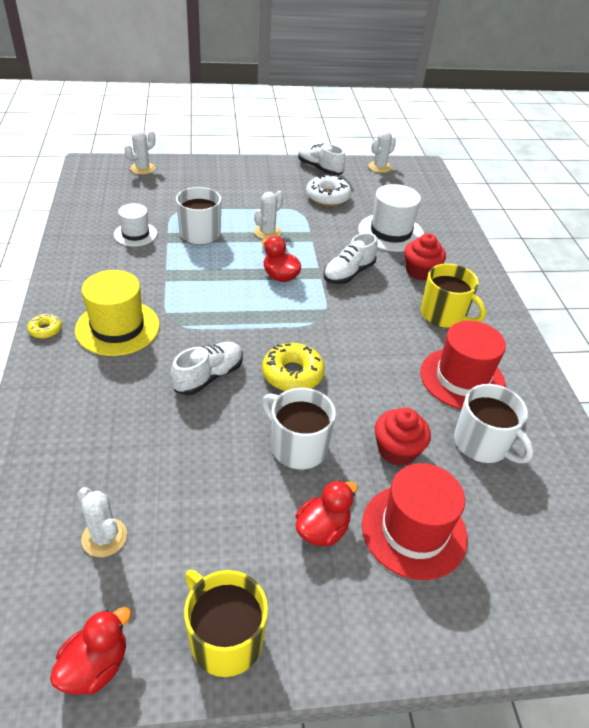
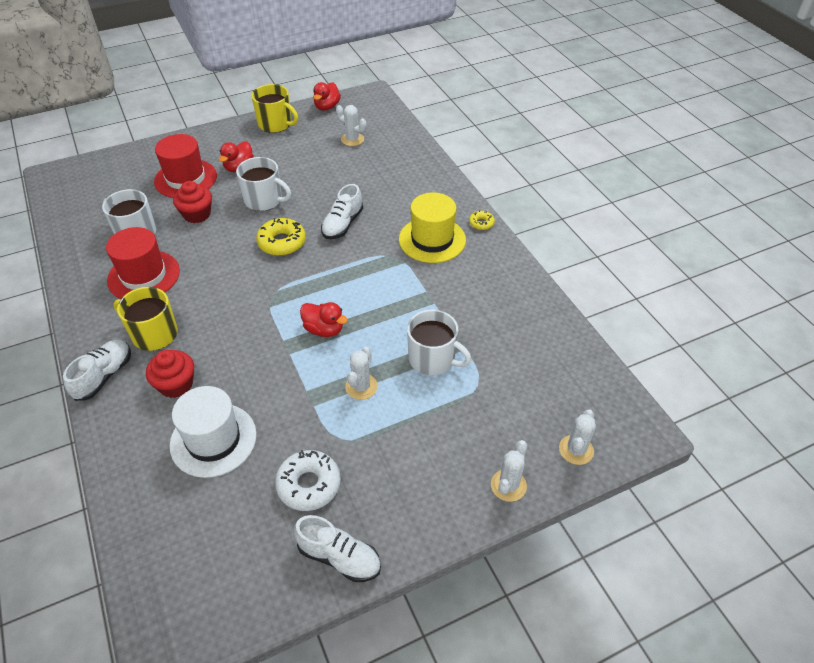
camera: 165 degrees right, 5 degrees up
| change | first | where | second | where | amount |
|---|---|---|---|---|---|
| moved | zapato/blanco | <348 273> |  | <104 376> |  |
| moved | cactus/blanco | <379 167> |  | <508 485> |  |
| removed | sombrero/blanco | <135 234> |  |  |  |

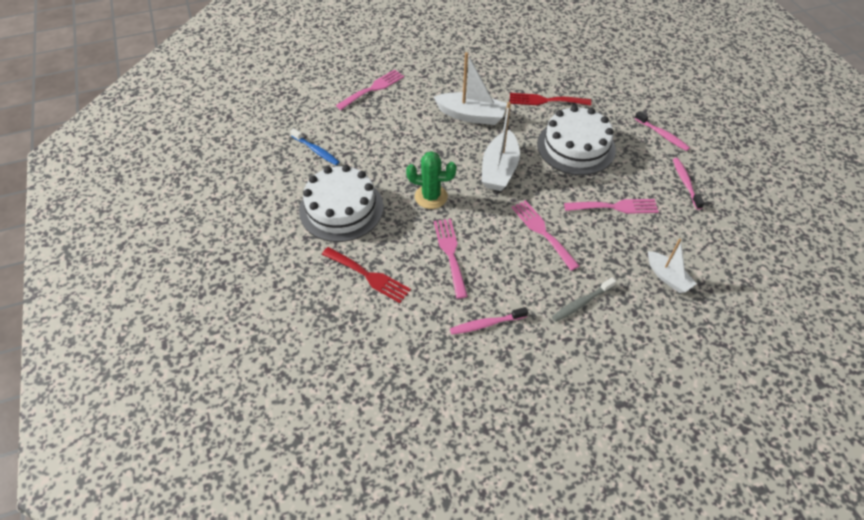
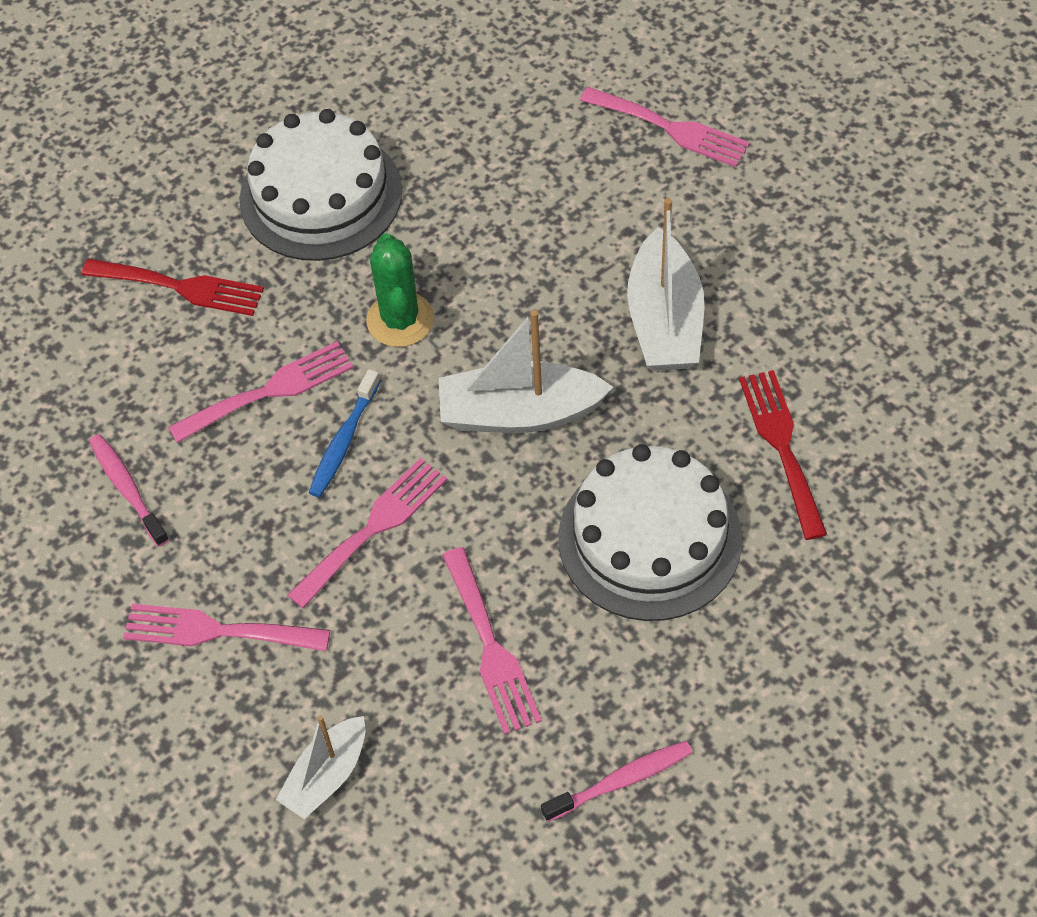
camera: 75 degrees right, 5 degrees up
| change | first | where | second | where | amount |
|---|---|---|---|---|---|
| turned | tenedor/rojo | <369 276> |  | <181 287> | 90 degrees counterclockwise |
| replaced | cepillo de dientes/gris | <581 303> | tenedor/rosa | <216 631> |  |
| moved | cepillo de dientes/azul | <316 151> |  | <343 441> |  |
| removed | cepillo de dientes/rosa | <662 135> |  |  |  |

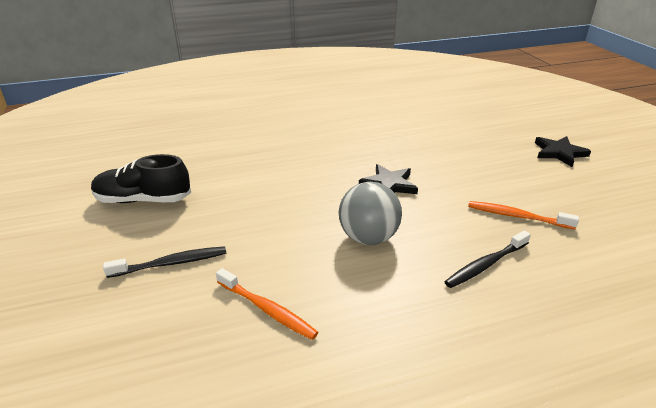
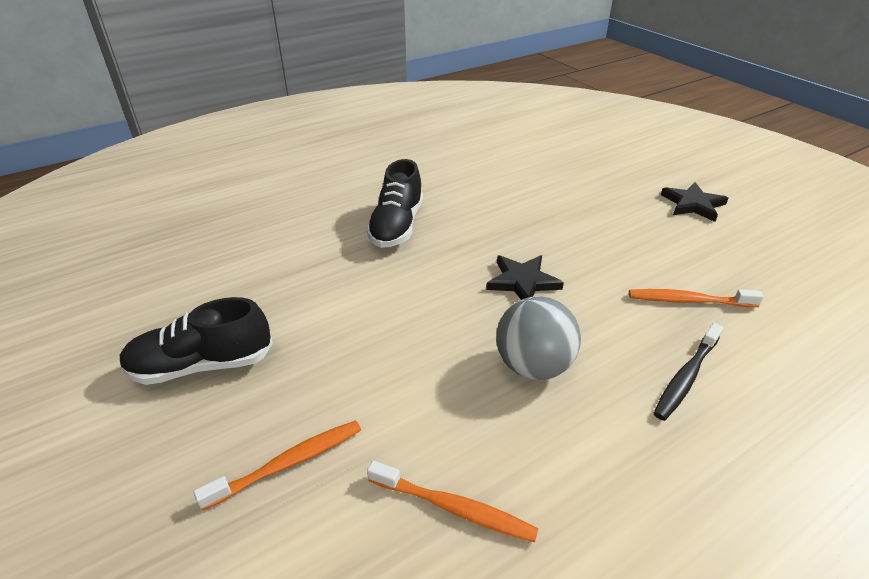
camera: 15 degrees left, 5 degrees up
| change | first | where | second | where | amount |
|---|---|---|---|---|---|
| recoloured | cepillo de dientes/negro | <171 263> | cepillo de dientes/naranja | <288 463> |  |
| added |  |  | zapato/negro | <397 226> |  |

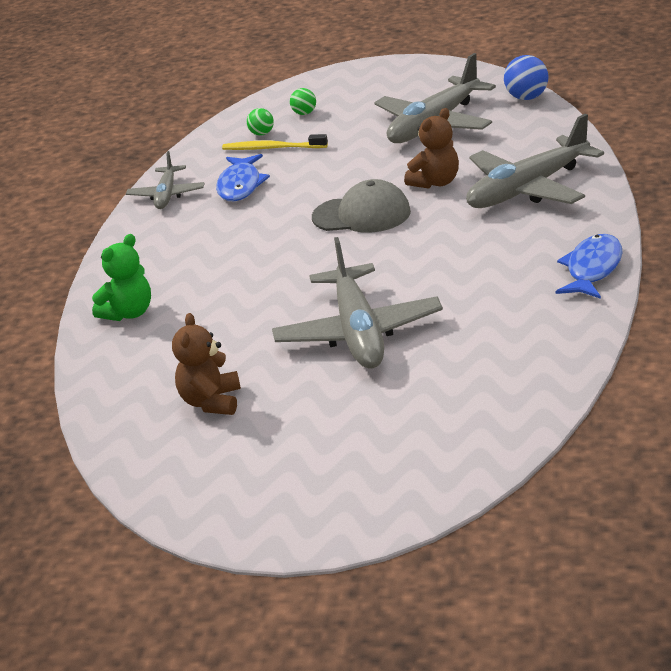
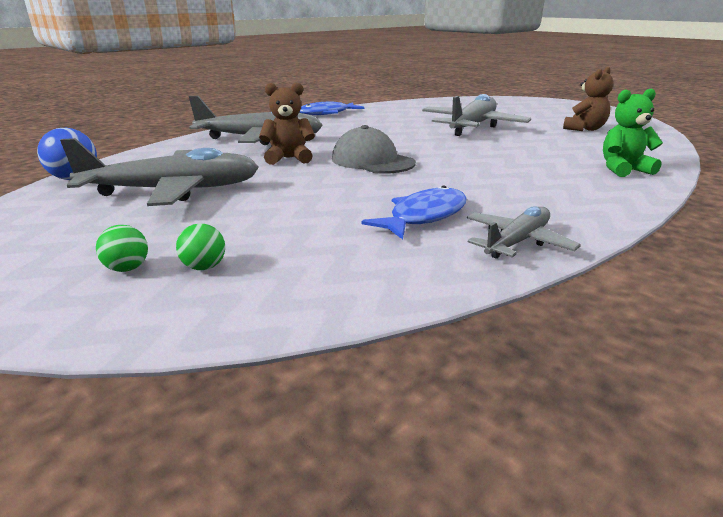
camera: 145 degrees left, 5 degrees down
| change | first | where | second | where | amount |
|---|---|---|---|---|---|
| moved | pelota/verde | <262 134> |  | <127 268> |  |
| removed | cepillo de dientes/amarillo | <272 148> |  |  |  |

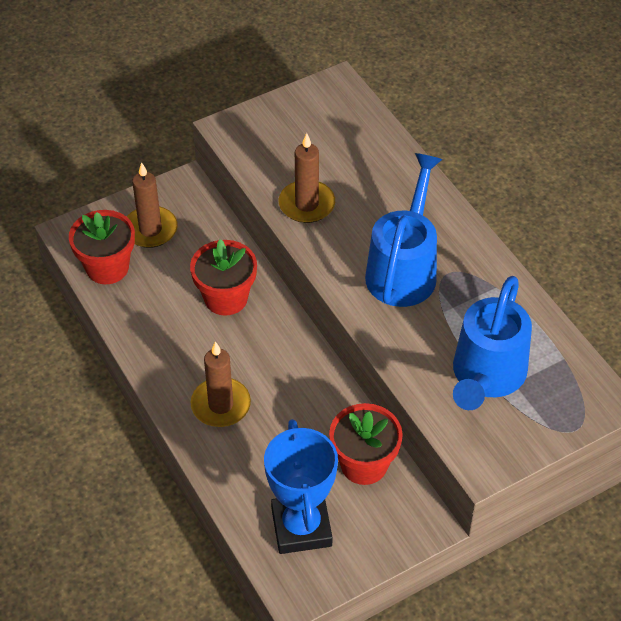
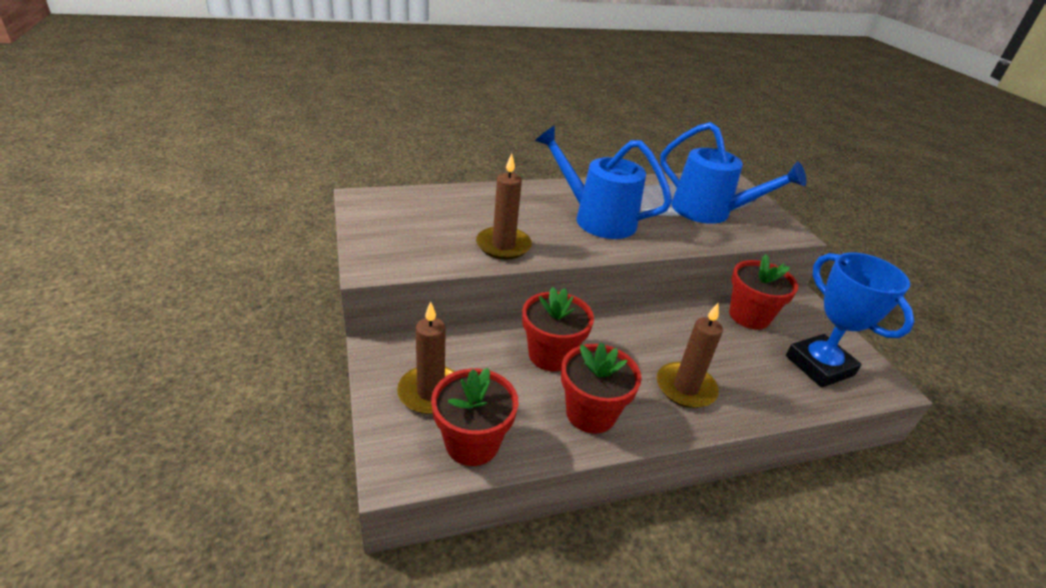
camera: 80 degrees left, 15 degrees down
| change | first | where | second | where | amount |
|---|---|---|---|---|---|
| added |  |  | maceta/rojo | <590 413> |  |
| turned | trofeo/azul | <301 527> |  | <819 366> | 60 degrees clockwise |

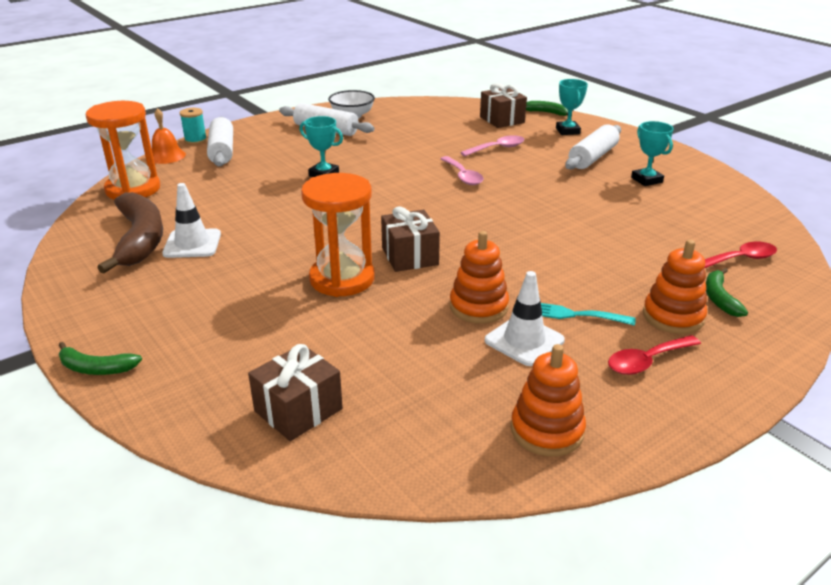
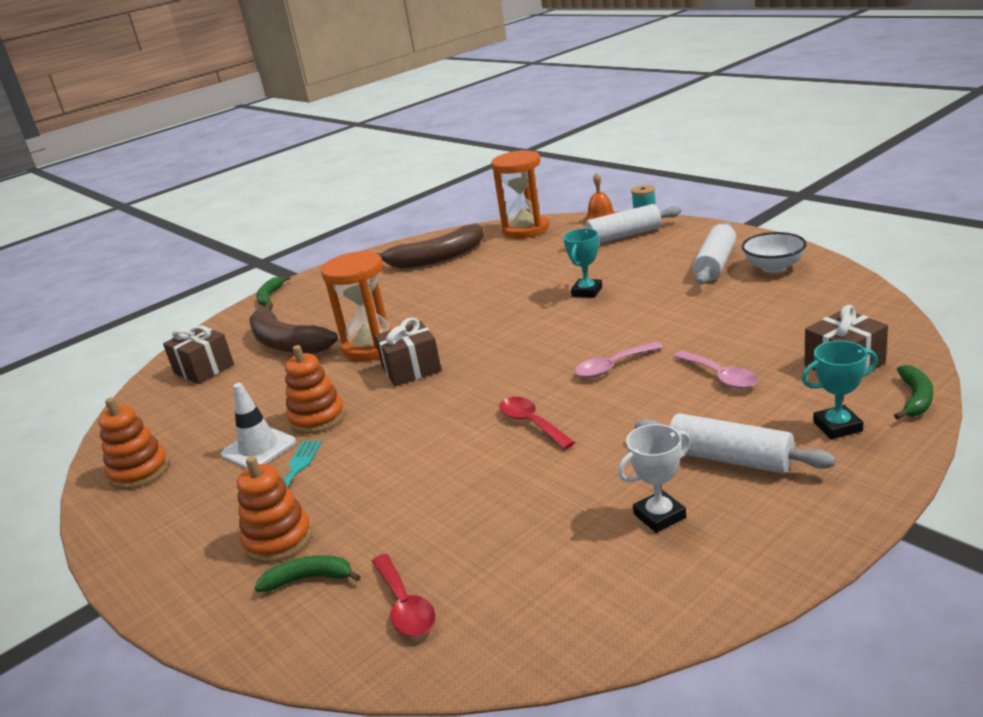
camera: 90 degrees right, 5 degrees down
| change | first | where | second | where | amount |
|---|---|---|---|---|---|
| added |  |  | plátano/marrón | <286 342> |  |
| moved | cuchara/rojo | <647 361> |  | <531 423> |  |
| recoloured | trofeo/turquesa | <646 180> | trofeo/blanco | <659 516> |  |
| removed | cono de tráfico/blanco | <192 244> |  |  |  |

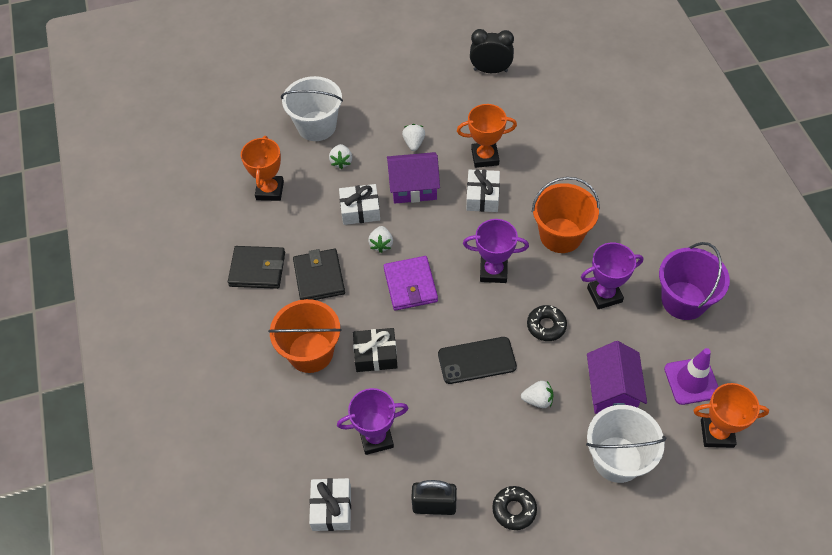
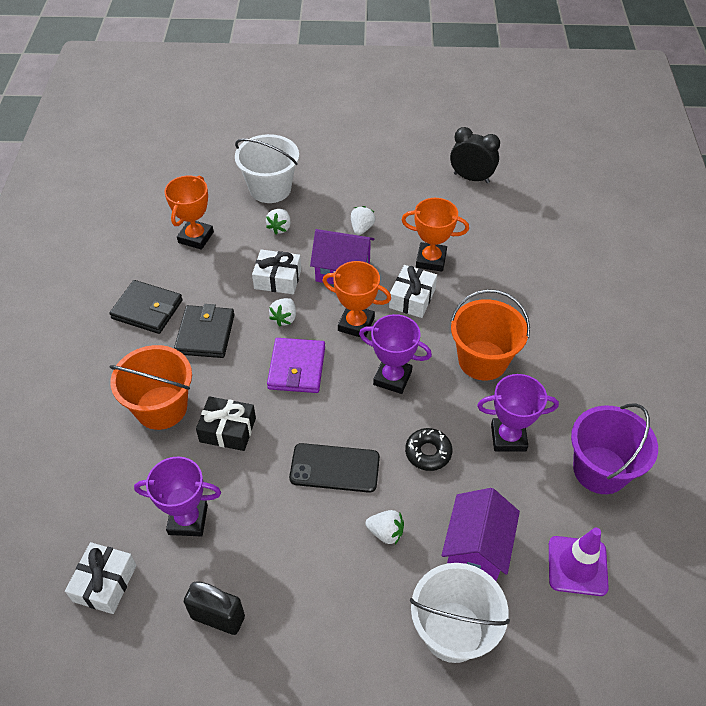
camera: 15 degrees right, 5 degrees down
| change | first | where | second | where | amount |
|---|---|---|---|---|---|
| moved | trofeo/naranja | <717 433> |  | <356 324> |  |
| removed | rosquilla/negro | <514 510> |  |  |  |

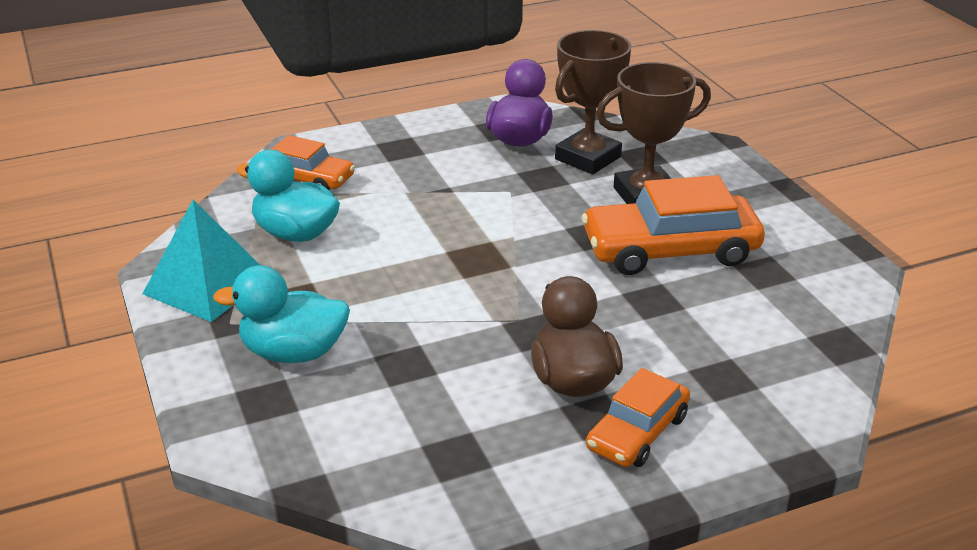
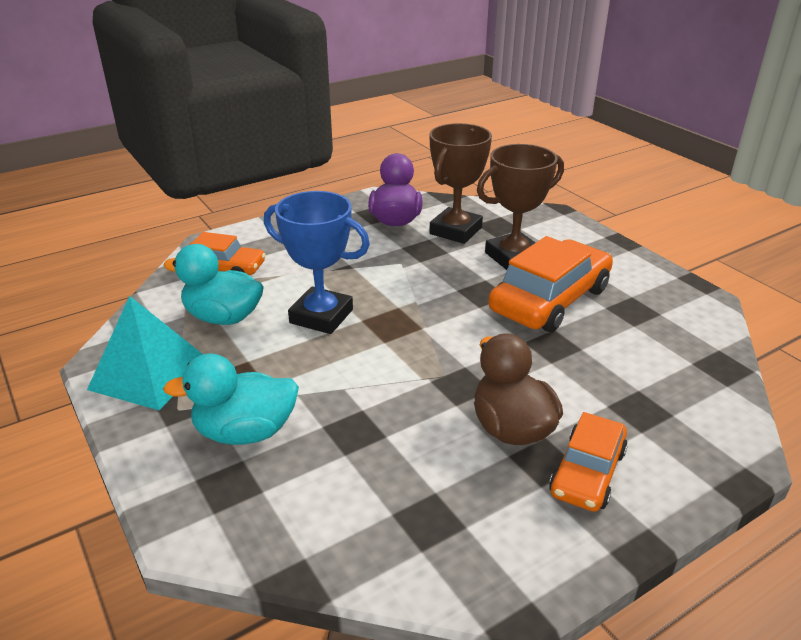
camera: 10 degrees left, 0 degrees up
| change | first | where | second | where | amount |
|---|---|---|---|---|---|
| added |  |  | trofeo/azul | <321 316> |  |
| turned | coche/naranja | <670 250> |  | <550 300> | 150 degrees clockwise |

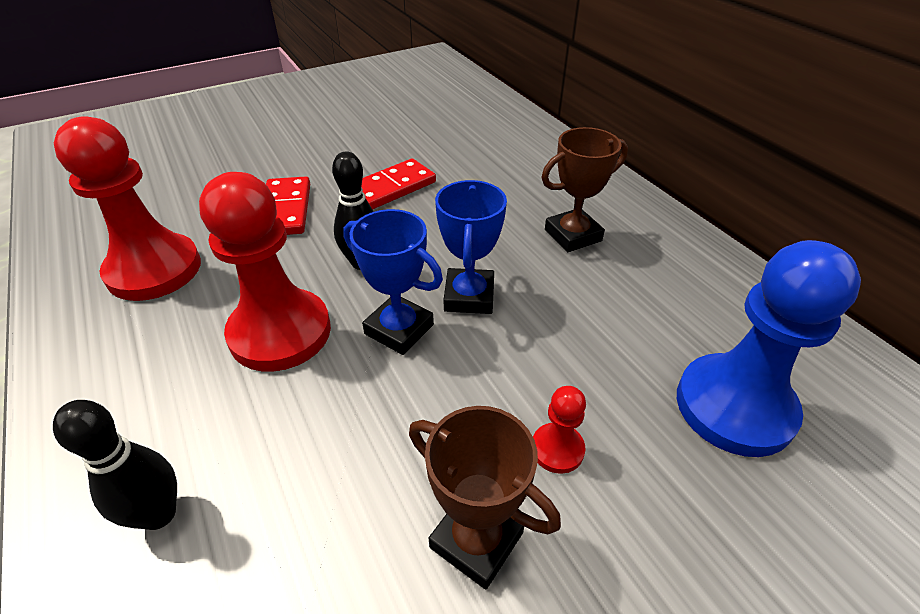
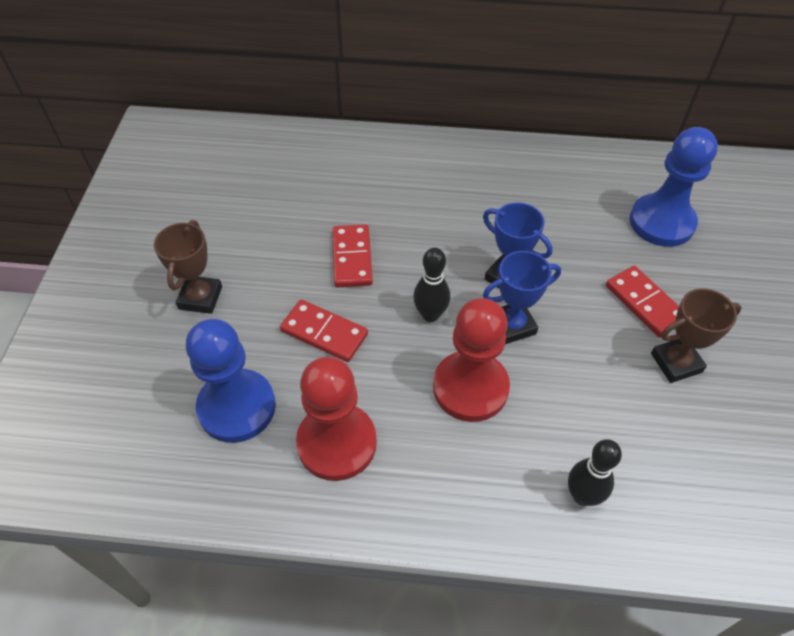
camera: 55 degrees left, 10 degrees up
| change | first | where | second | where | amount |
|---|---|---|---|---|---|
| moved | trofeo/marrón | <573 235> |  | <200 298> |  |
| added |  |  | peón/azul | <237 407> |  |
| replaced | peón/rojo | <557 449> | ficha de dominó/rojo | <644 303> |  |

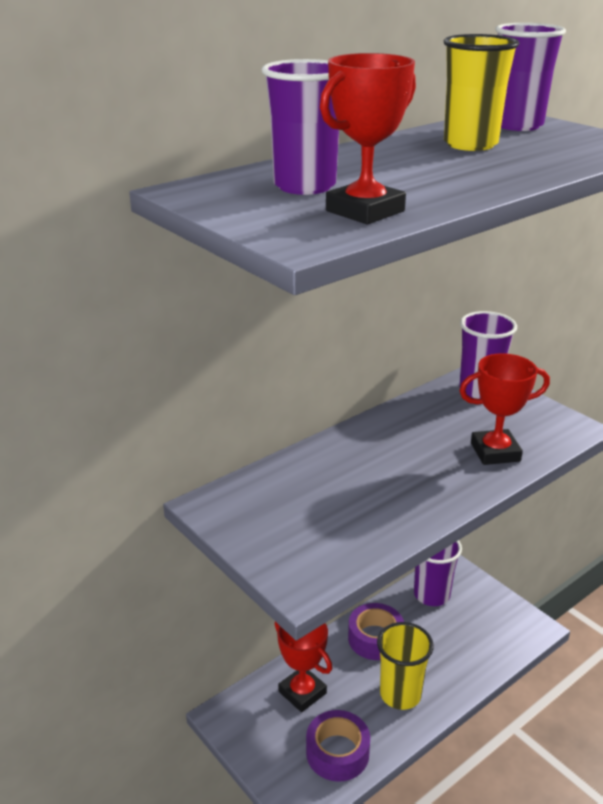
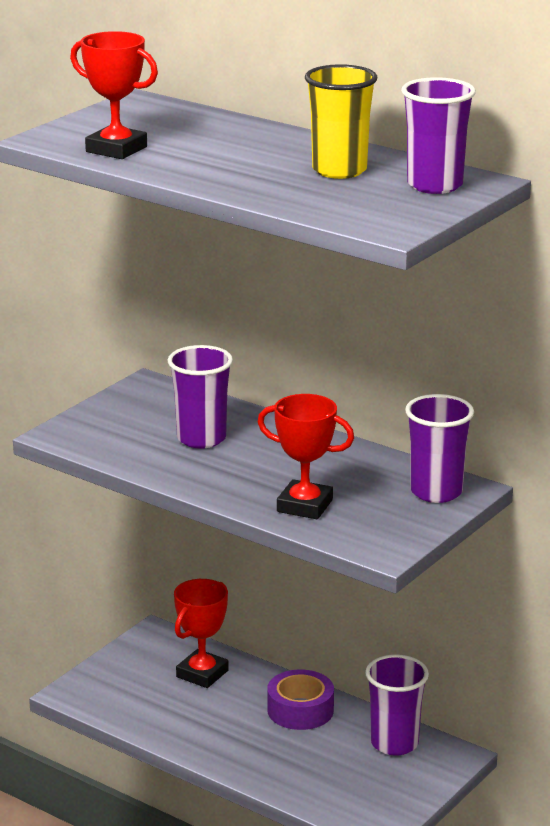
camera: 75 degrees right, 5 degrees down
| change | first | where | second | where | amount |
|---|---|---|---|---|---|
| moved | vaso/morado | <304 186> |  | <201 439> |  |
| turned | trofeo/rojo | <495 452> |  | <304 506> | 45 degrees counterclockwise |
| removed | cinta adhesiva/morado | <337 753> |  |  |  |
| removed | vaso/amarillo | <400 694> |  |  |  |

